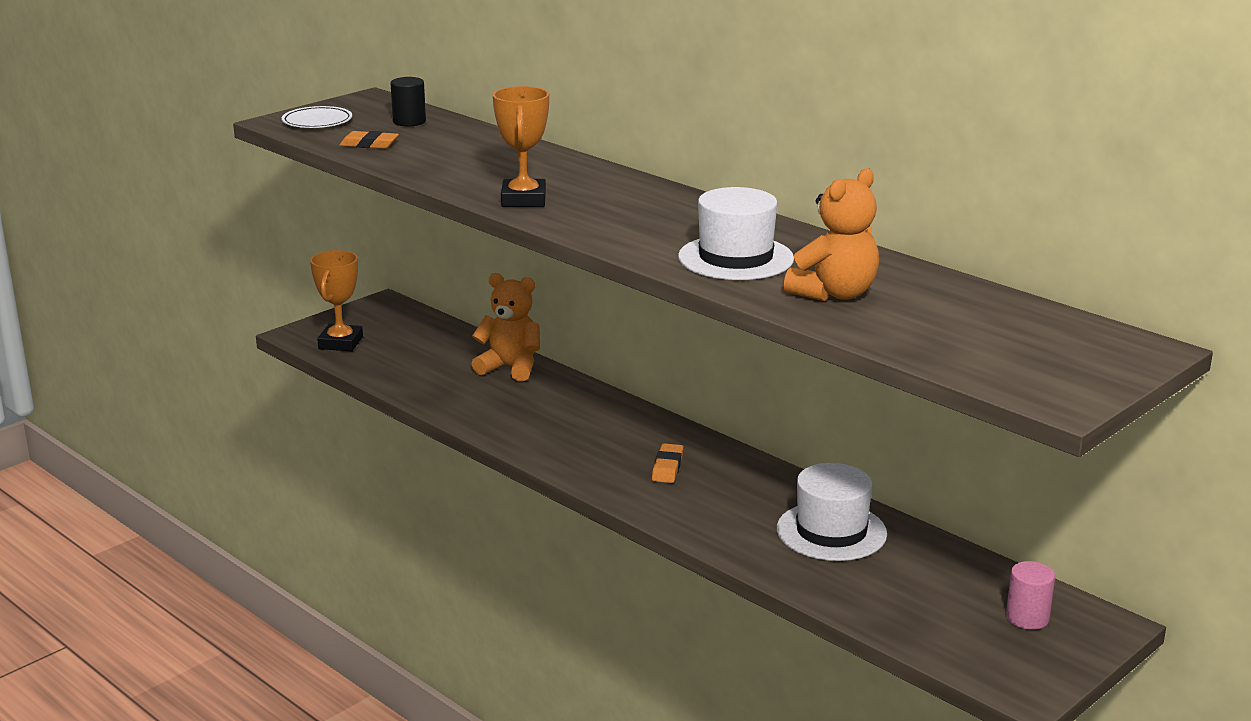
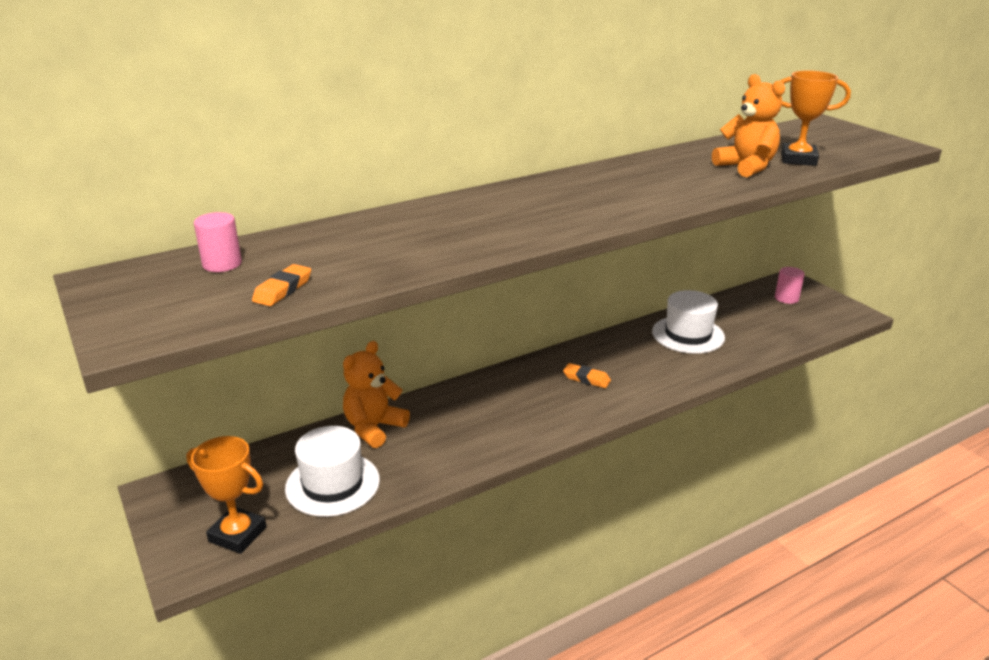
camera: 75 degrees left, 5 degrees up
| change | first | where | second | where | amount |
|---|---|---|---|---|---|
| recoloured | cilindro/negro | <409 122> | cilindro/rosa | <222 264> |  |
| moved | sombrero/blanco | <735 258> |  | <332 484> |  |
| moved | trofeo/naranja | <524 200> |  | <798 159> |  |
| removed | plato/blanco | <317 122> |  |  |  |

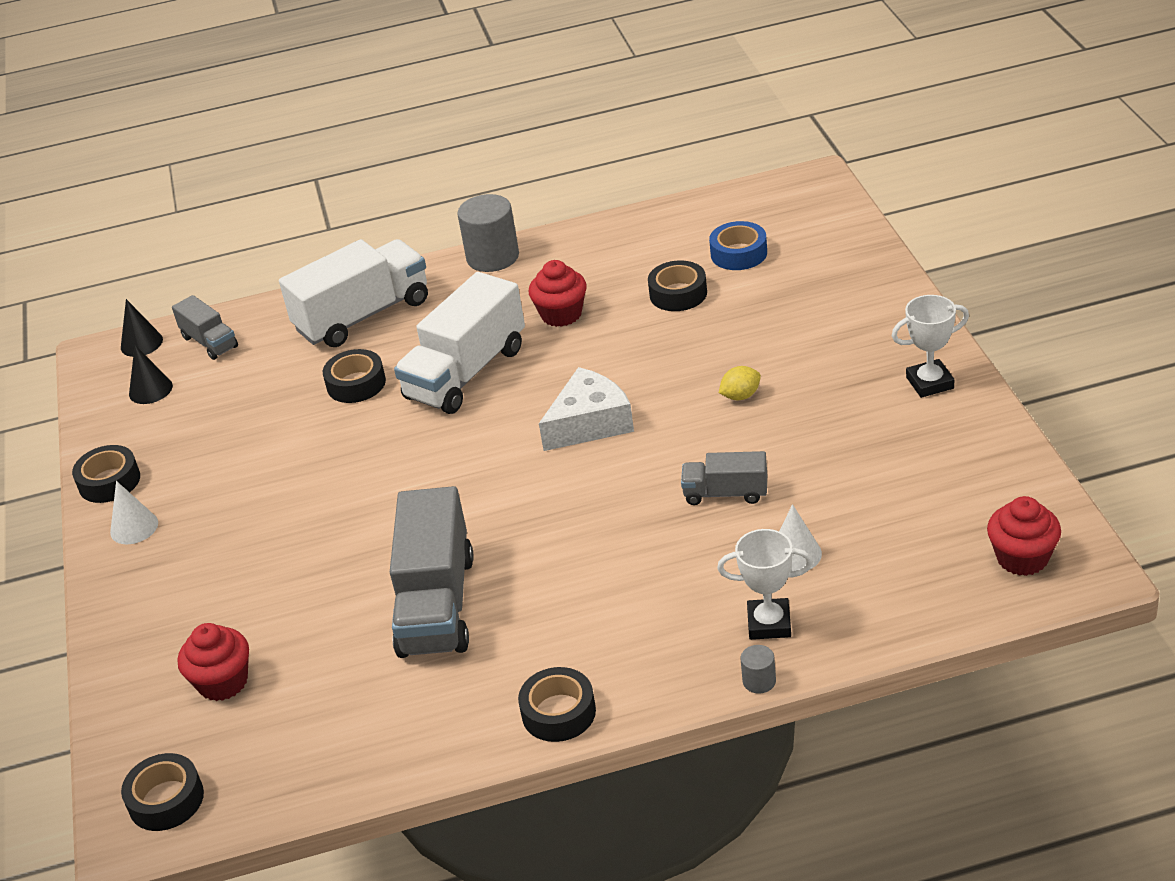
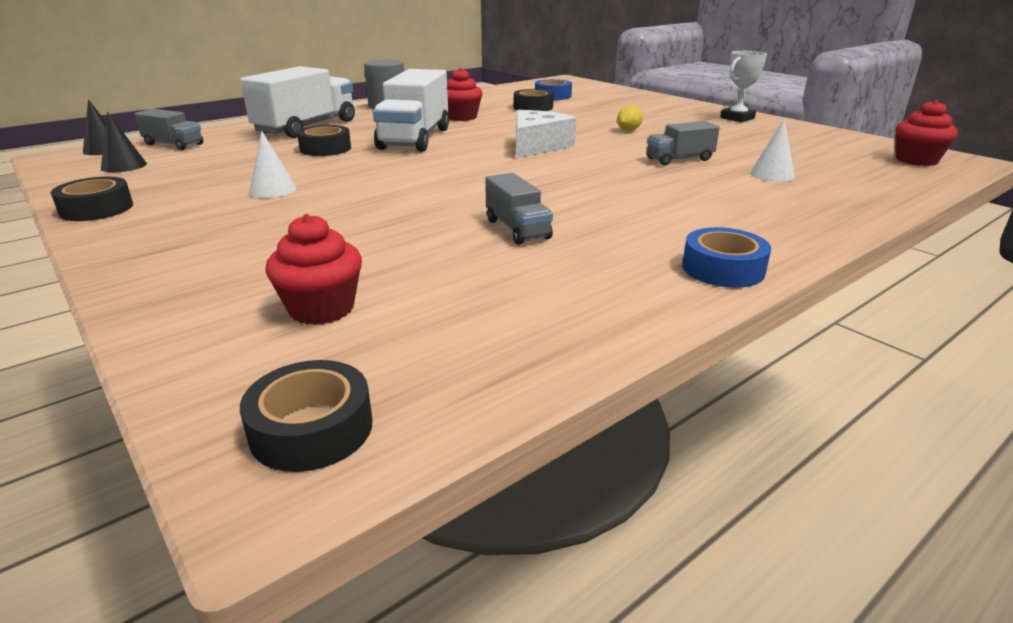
camera: 30 degrees left, 10 degrees down
| change | first | where | second | where | amount |
|---|---|---|---|---|---|
| moved | cono/blanco | <134 527> |  | <273 190> |  |
| resized | camión/gris | <437 604> |  | <517 229> | x0.52 |
| recoloured | cinta adhesiva/negro | <558 712> | cinta adhesiva/azul | <723 269> |  |
| removed | trofeo/blanco | <769 623> |  |  |  |
| removed | cilindro/gris | <759 681> |  |  |  |

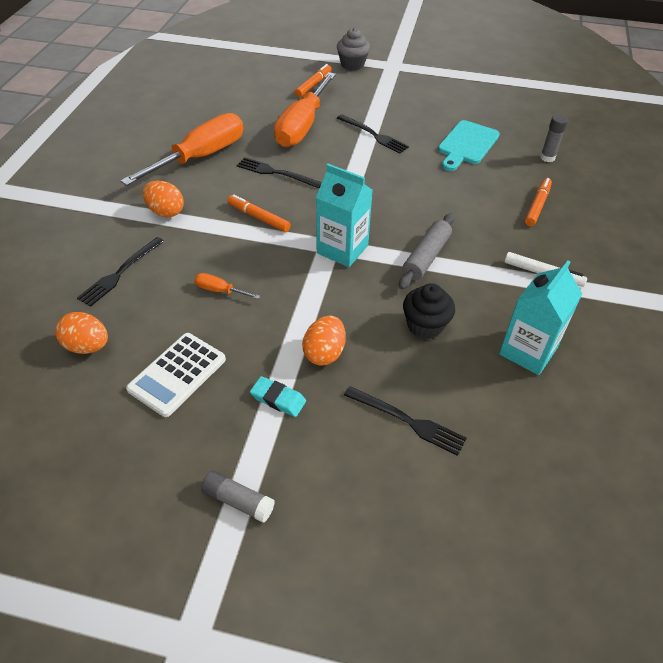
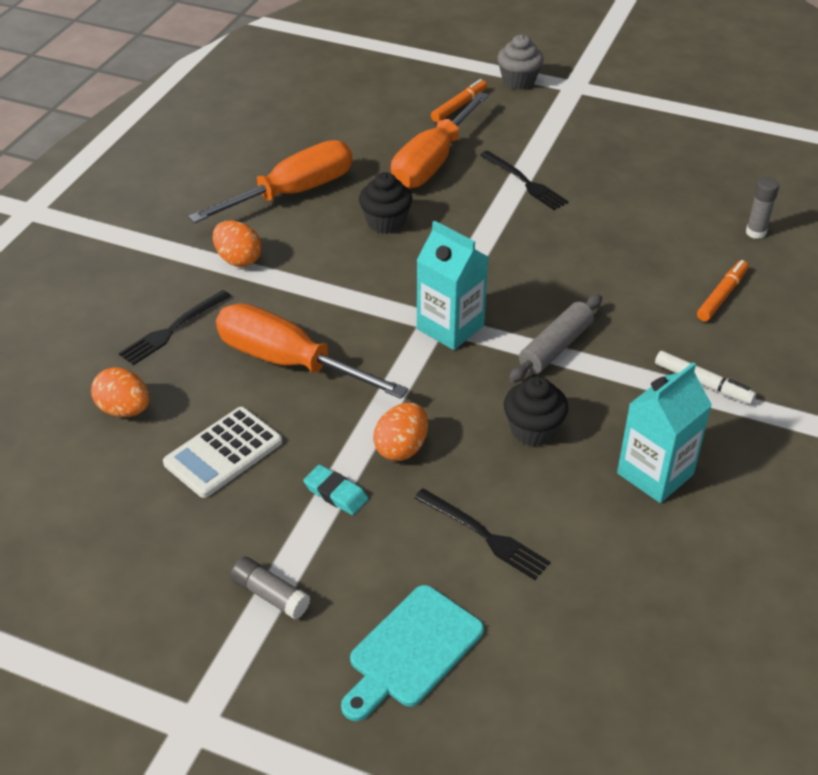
camera: 10 degrees right, 5 degrees down
| change | first | where | second | where | amount |
|---|---|---|---|---|---|
| resized | destornillador/naranja | <220 290> |  | <289 362> | x2.48 |
| moved | tabla de cortar/turquesa | <467 145> |  | <411 651> |  |
| replaced | tenedor/negro | <276 173> | magdalena/negro | <386 222> |  |
| removed | rotulador/naranja | <258 218> |  |  |  |

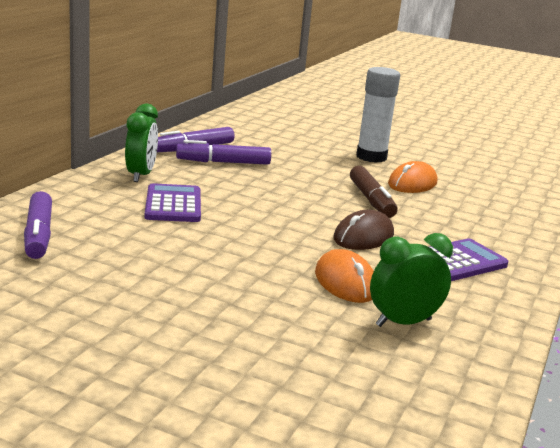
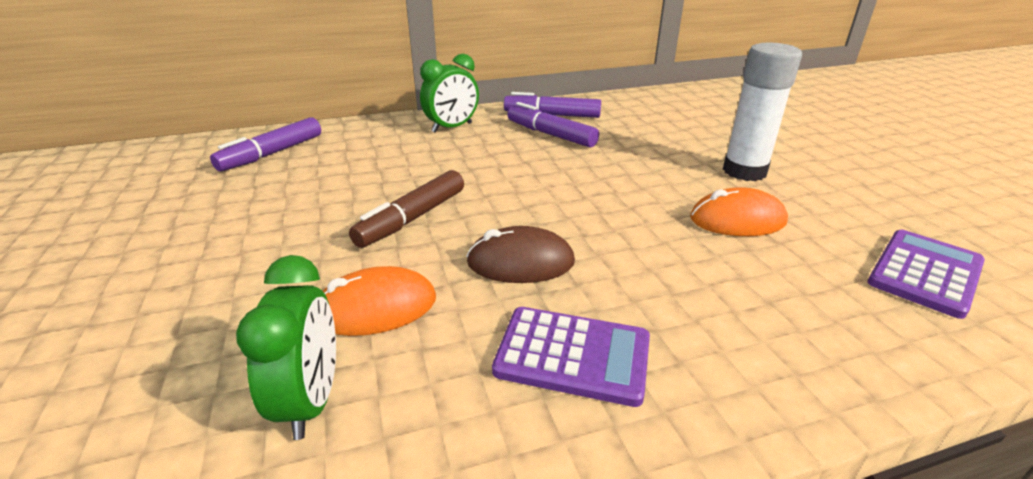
camera: 50 degrees right, 10 degrees up
| change | first | where | second | where | amount |
|---|---|---|---|---|---|
| turned | despertador/verde | <403 323> |  | <311 400> | 60 degrees clockwise |
| turned | ratón/naranja | <345 282> |  | <376 308> | 45 degrees clockwise |
| moved | rotulador/marrón | <371 200> |  | <412 218> |  |
| moved | calculadora/morado | <173 205> |  | <925 273> |  |

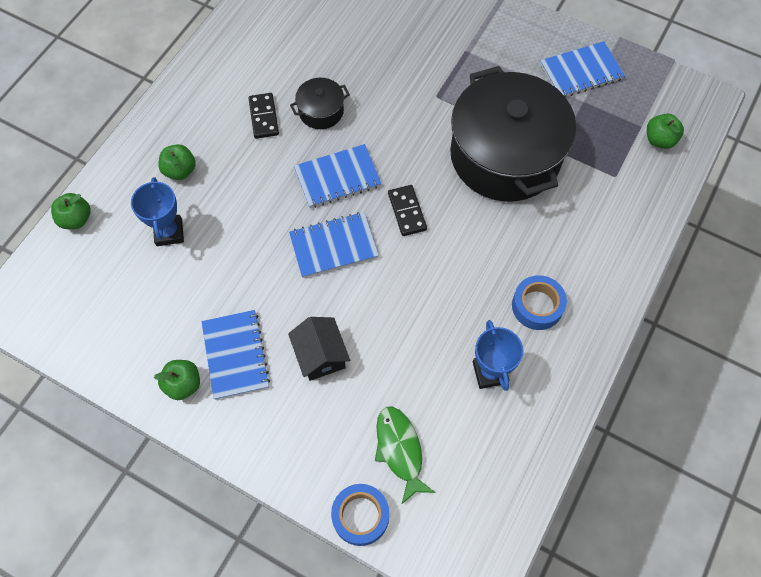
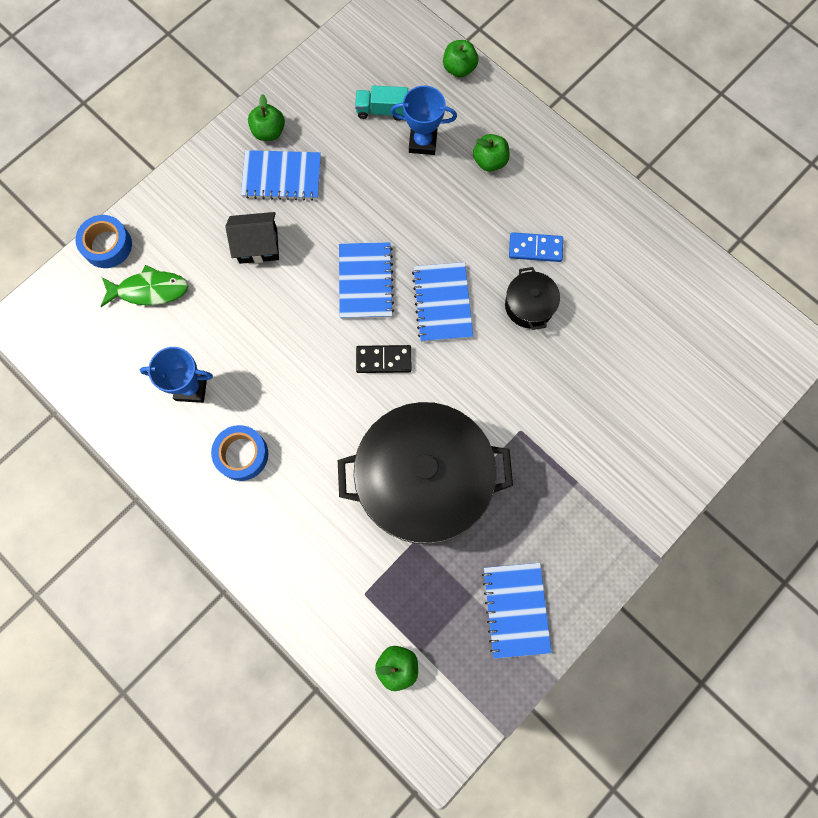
camera: 105 degrees right, 10 degrees up
| change | first | where | second | where | amount |
|---|---|---|---|---|---|
| added |  |  | camión/turquesa | <382 110> |  |
| recoloured | ficha de dominó/negro | <263 117> | ficha de dominó/azul | <535 248> |  |

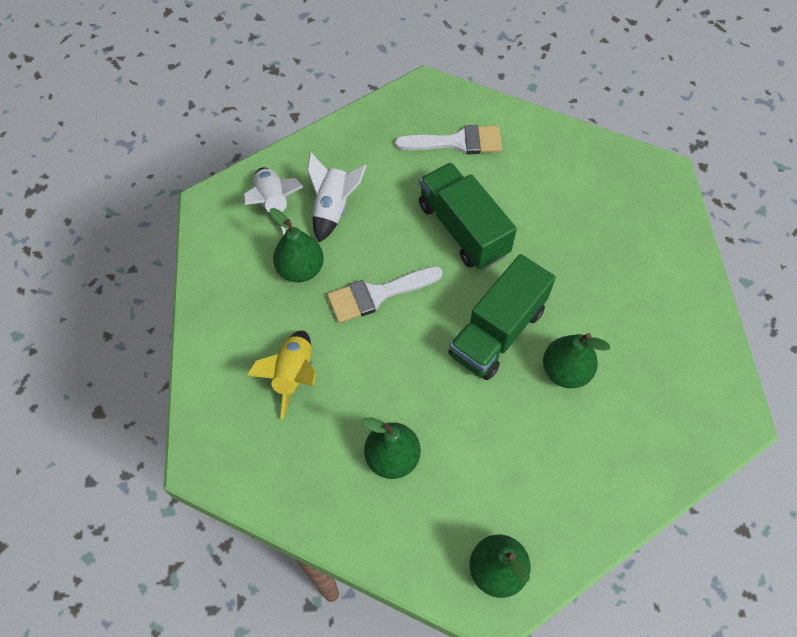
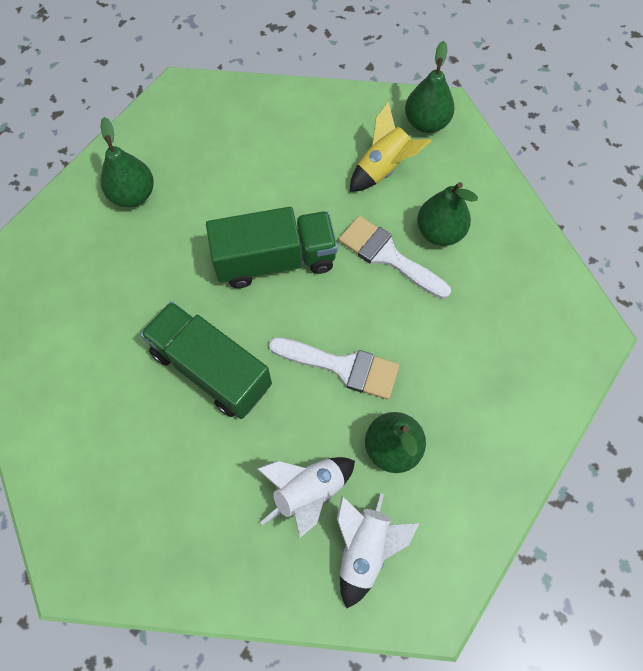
camera: 140 degrees left, 5 degrees up
| change | first | where | second | where | amount |
|---|---|---|---|---|---|
| moved | pera/verde | <565 371> |  | <133 195> |  |
| turned | camión/verde | <463 229> |  | <211 369> | 120 degrees clockwise |
| moved | pincel/blanco | <457 142> |  | <388 256> |  |
| moved | cohete/amarillo | <293 375> |  | <383 168> |  |

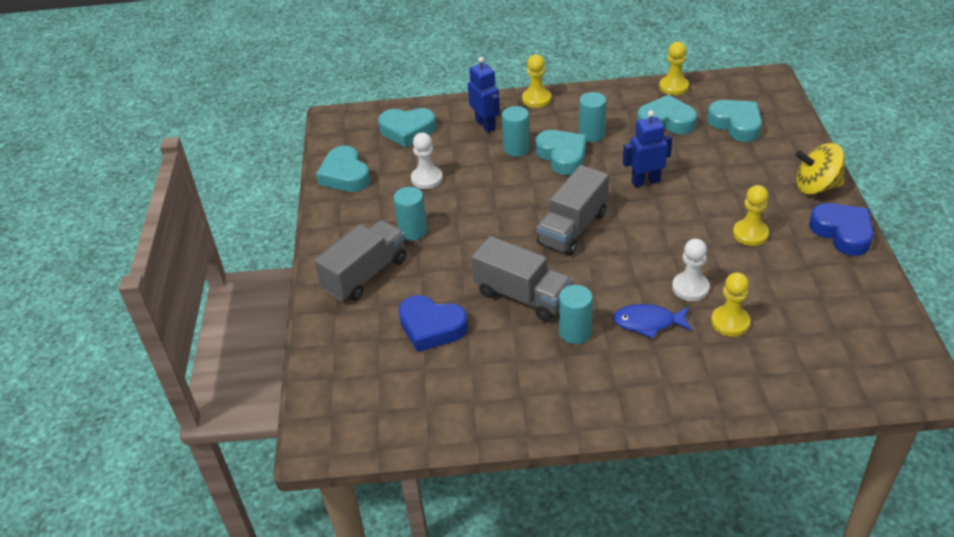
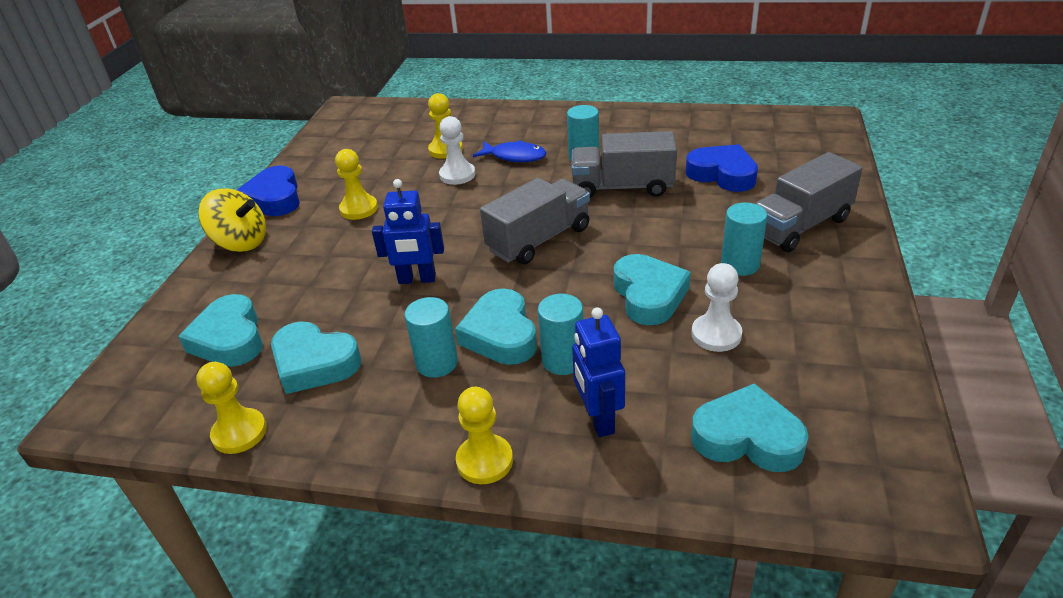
camera: 165 degrees left, 5 degrees down
| change | first | where | second | where | amount |
|---|---|---|---|---|---|
| turned | camión/gris | <522 296> |  | <622 187> | 45 degrees counterclockwise |
| moved | corazón/turquesa | <345 175> |  | <649 295> |  |

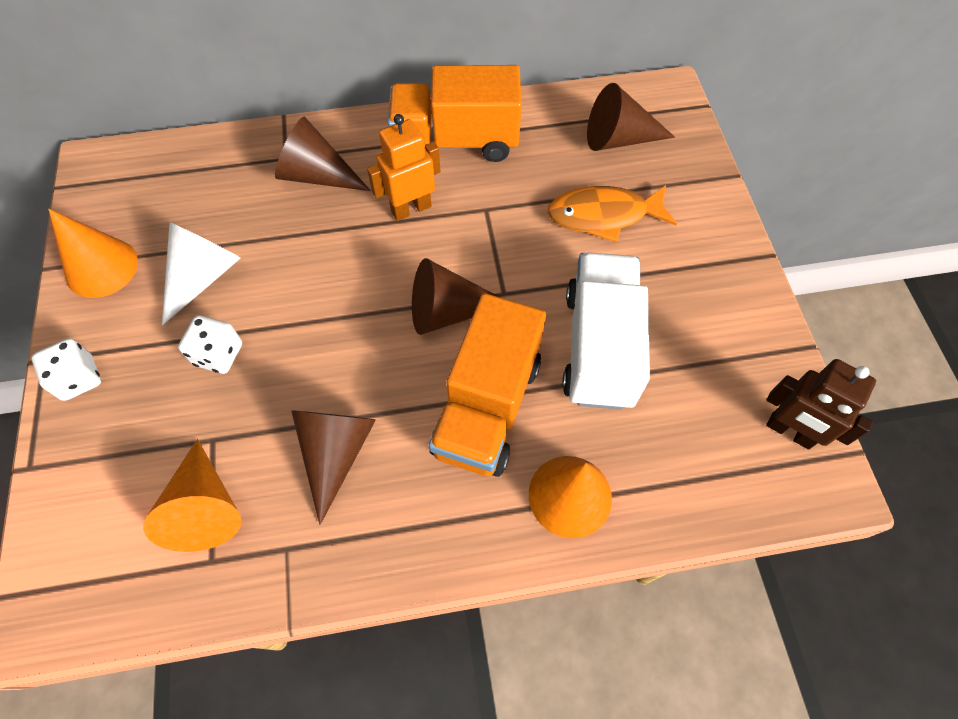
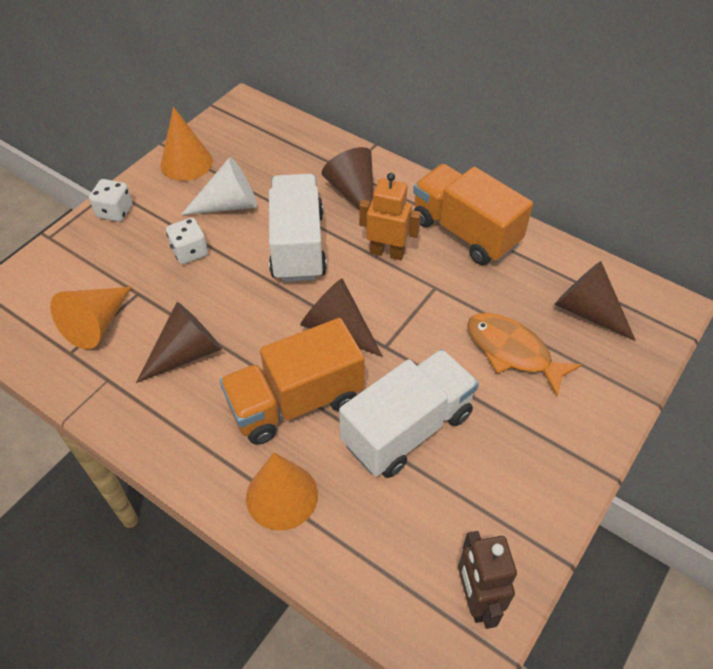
camera: 45 degrees right, 10 degrees down
| change | first | where | second | where | amount |
|---|---|---|---|---|---|
| added |  |  | camión/blanco | <297 245> |  |

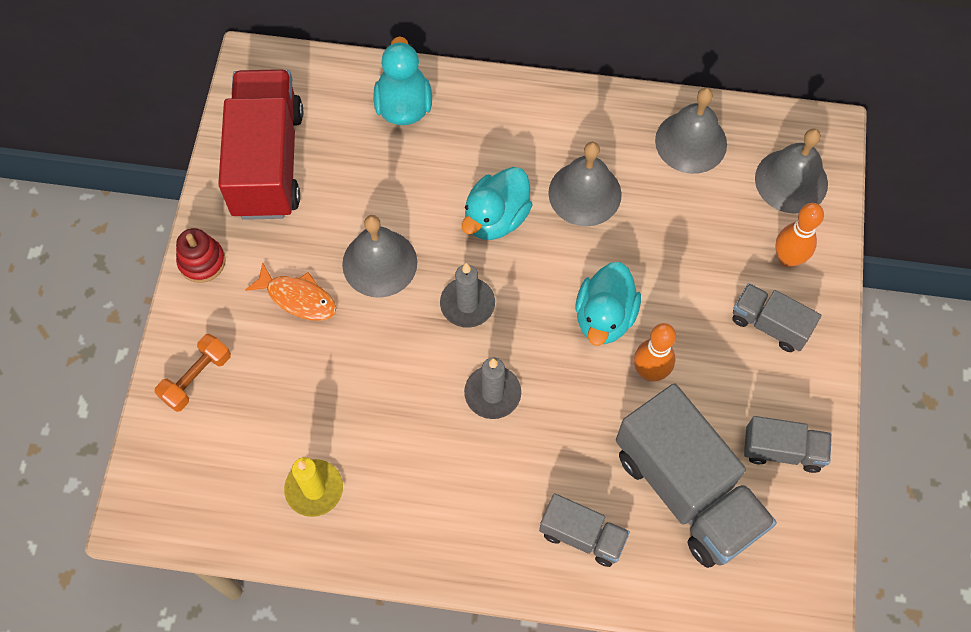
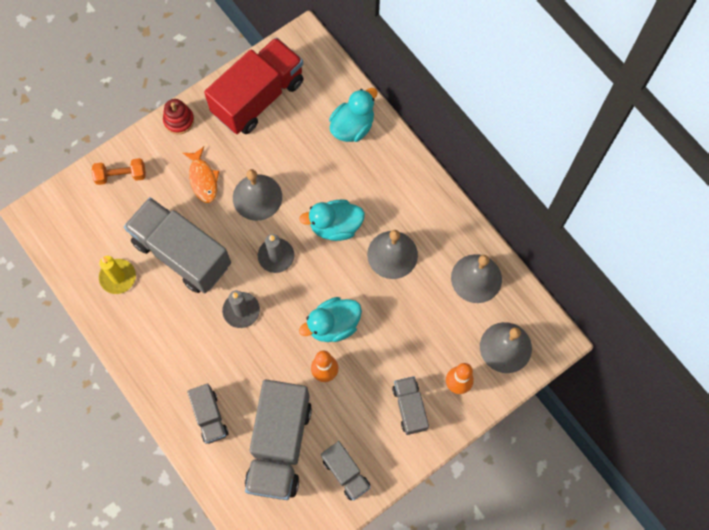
camera: 45 degrees right, 5 degrees up
| change | first | where | second | where | amount |
|---|---|---|---|---|---|
| added |  |  | camión/gris | <182 253> |  |

